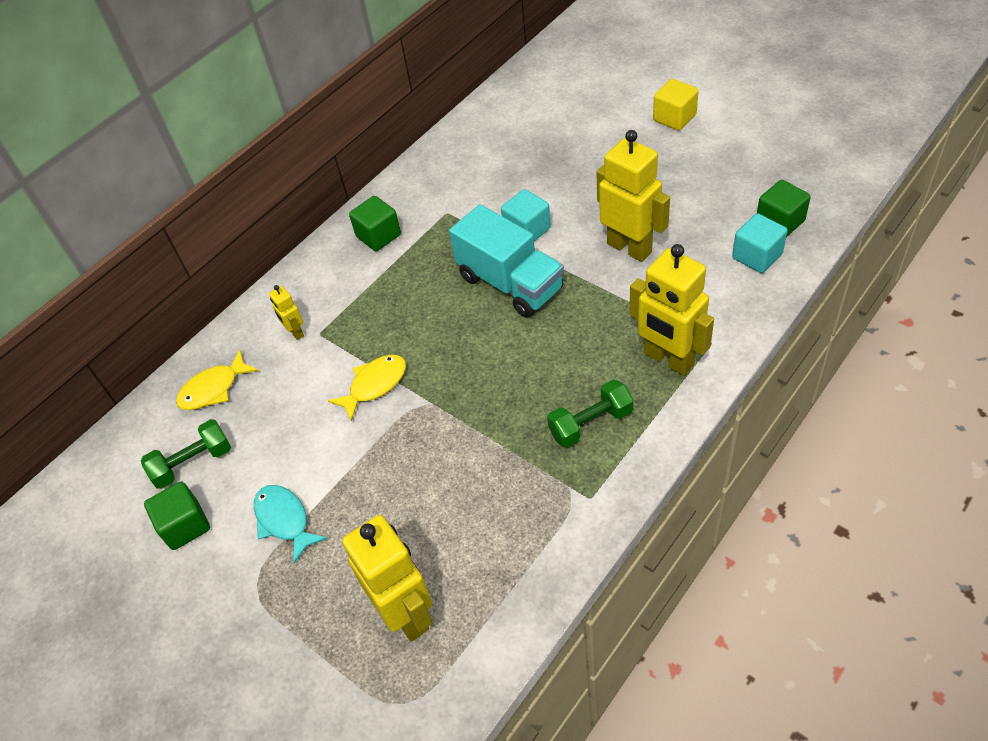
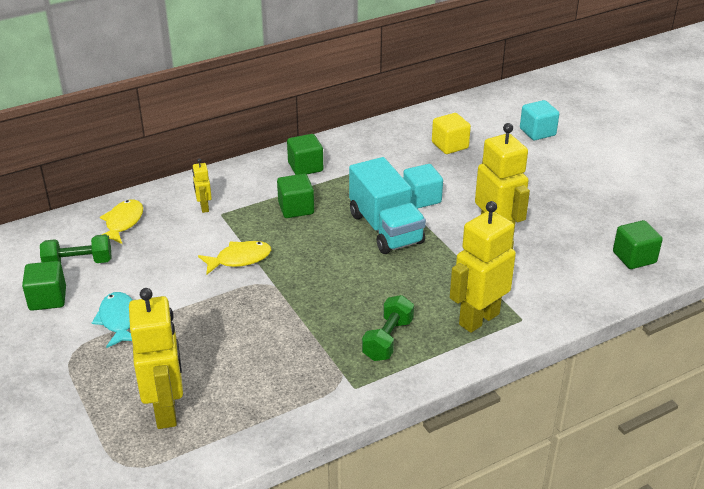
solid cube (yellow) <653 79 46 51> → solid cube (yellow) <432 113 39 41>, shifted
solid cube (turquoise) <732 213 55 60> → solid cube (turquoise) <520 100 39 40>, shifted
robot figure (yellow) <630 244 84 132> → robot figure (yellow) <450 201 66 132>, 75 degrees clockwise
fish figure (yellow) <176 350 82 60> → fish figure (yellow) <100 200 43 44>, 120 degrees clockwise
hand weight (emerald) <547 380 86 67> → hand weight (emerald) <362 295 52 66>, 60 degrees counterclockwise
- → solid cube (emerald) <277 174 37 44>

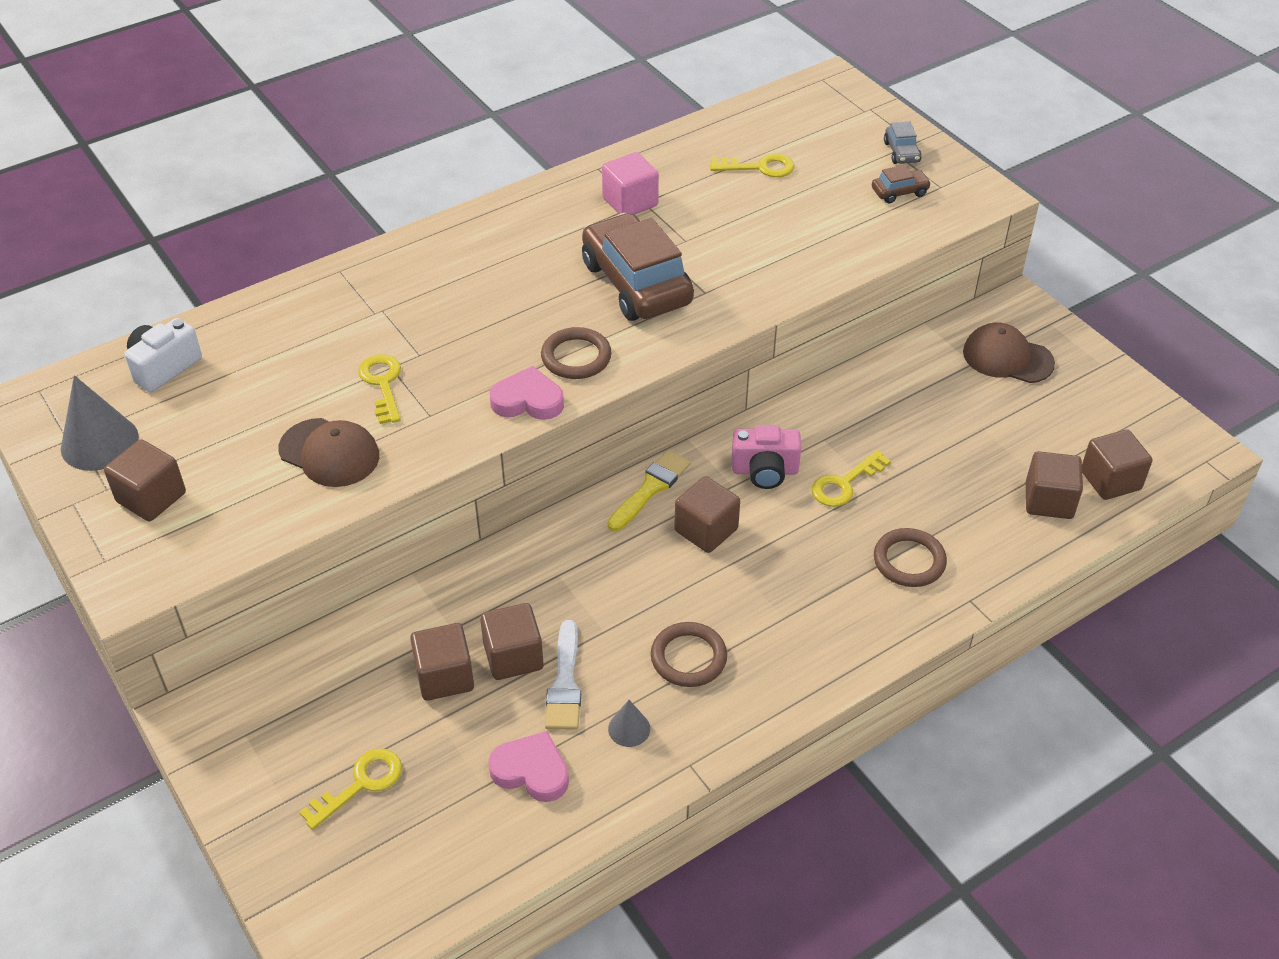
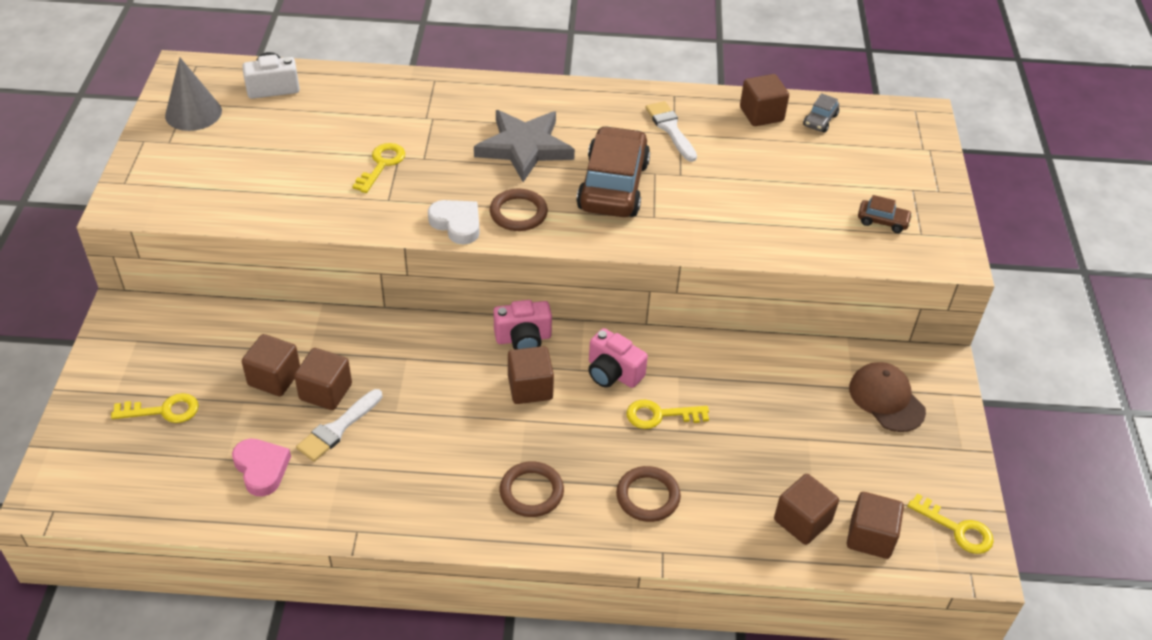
toy car (ash-grey) <884 122 38 42> → toy car (ash-grey) <803 93 36 40>, shifted
solid cube (rosy) <602 152 57 63> → paintbrush (pure white) <646 101 51 61>
door key (yellow) <710 154 84 23> → door key (yellow) <908 494 86 60>, shifted
heart shape (rosy) <490 366 74 54> → heart shape (pure white) <428 200 52 44>
peaked cap (dark brown) <279 418 100 69> → -
solid cube (dark brown) <104 439 82 82> → solid cube (dark brown) <740 74 49 52>, shifted
paintbrush (yellow) <608 450 83 81> → compact camera (rosy) <493 300 59 50>
torus (dark brown) <651 622 76 65> → torus (dark brown) <500 462 64 55>, shifted
solid cone (ash-grey) <608 700 42 47> → -
- → star (ash-grey) <474 110 101 72>

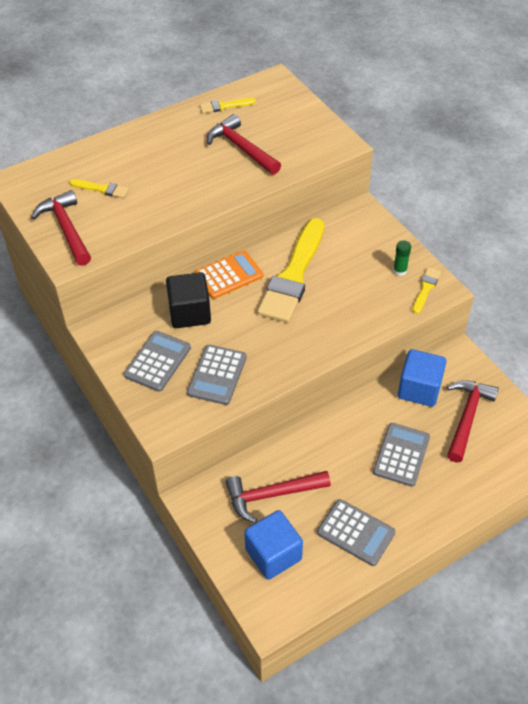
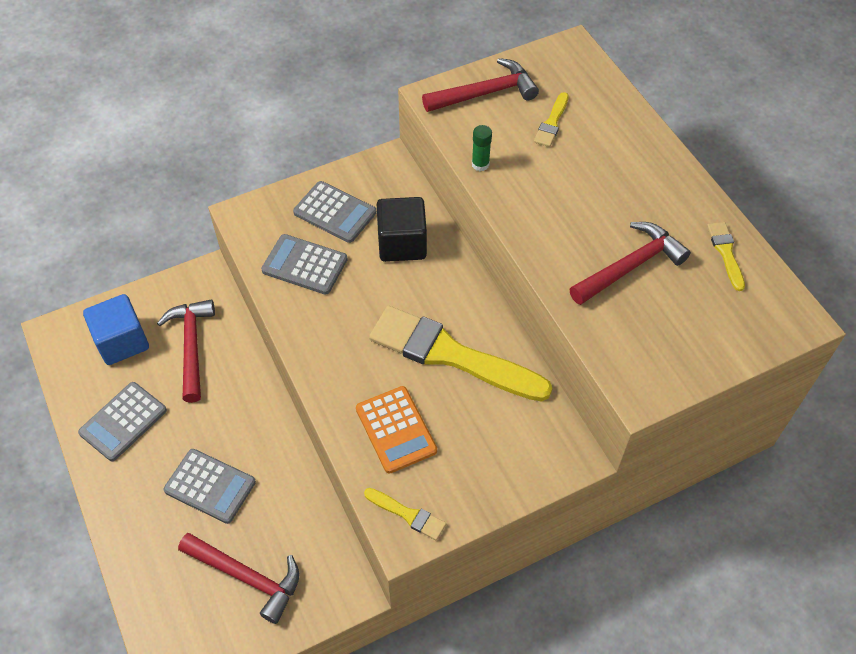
glue stick (emerald) <393 240 18 36> → glue stick (emerald) <472 125 20 46>, shifted
adding machine (orange-coloured) <195 250 68 49> → adding machine (orange-coloured) <356 386 81 88>, shifted
solid cube (cobalt) <398 349 48 58> → -

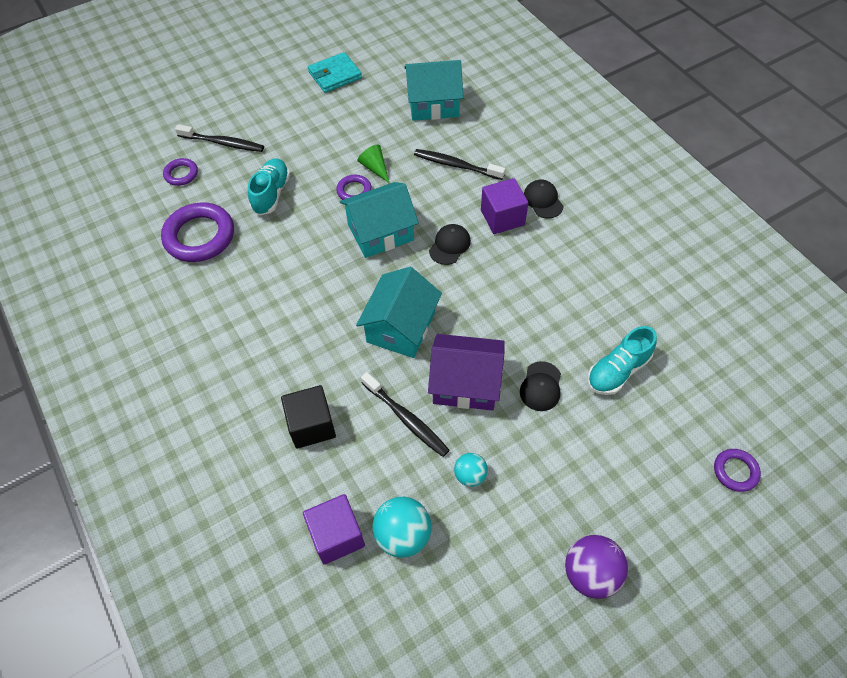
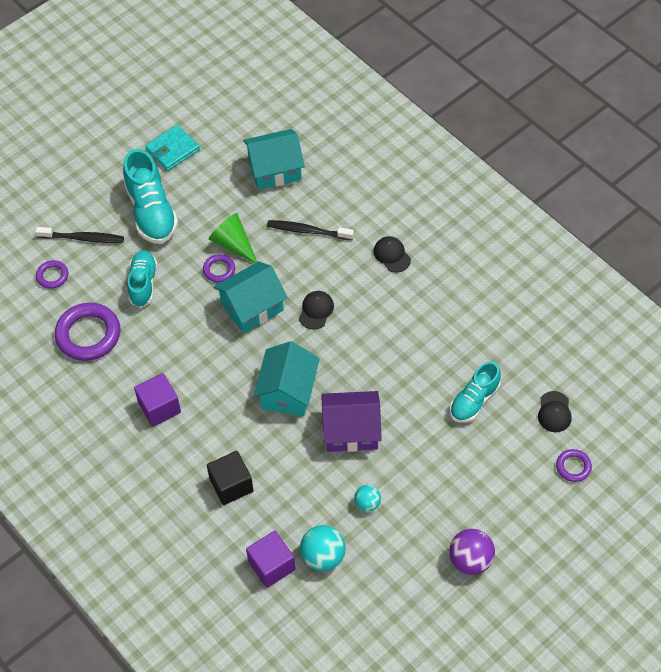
solid cone (emerald) <358 145 31 38> → solid cone (emerald) <209 213 48 50>, x1.51
solid cube (royal purple) <481 178 47 56> → solid cube (royal purple) <134 373 47 54>, shifted
peaked cap (black) <520 361 41 50> → peaked cap (black) <538 391 34 41>, shifted
toothbrush (black) <361 372 89 85> → -
- → shoe (turquoise) <123 149 55 95>

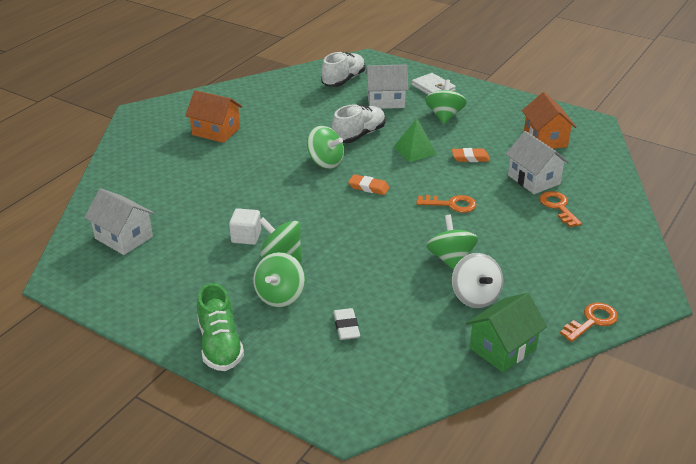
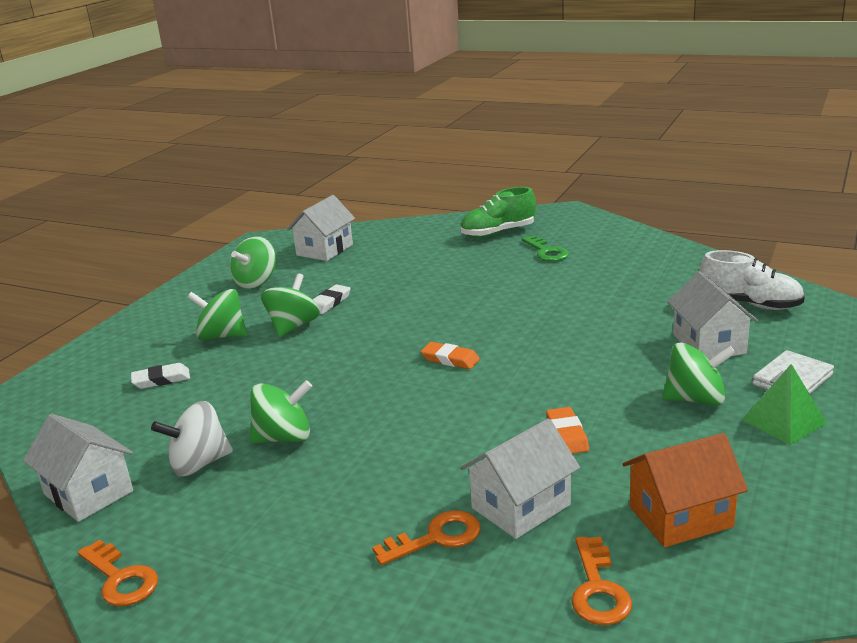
cottage (orange-coloured) <185 90 57 53> → door key (emerald) <522 235 47 27>
shoe (pure white) <332 104 54 39> → -
pyramid shape (emerald) <394 118 43 44> → pyramid shape (emerald) <742 364 85 81>, shifted
spinning top (emerald) <307 126 37 43> → spinning top (emerald) <230 236 46 53>, shifted
eraser (orange-coloured) <348 174 41 21> → eraser (orange-coloured) <421 342 59 27>, 75 degrees counterclockwise
door key (orange-coloured) <416 195 61 18> → door key (orange-coloured) <571 536 61 89>, shifted
solid cube (pure white) <229 208 32 37> → eraser (pure white) <313 284 38 30>
shoe (emerald) <197 283 47 88> → shoe (emerald) <460 187 76 51>, shifted
cottage (emerald) <466 293 81 79> → cottage (pure white) <23 414 110 108>

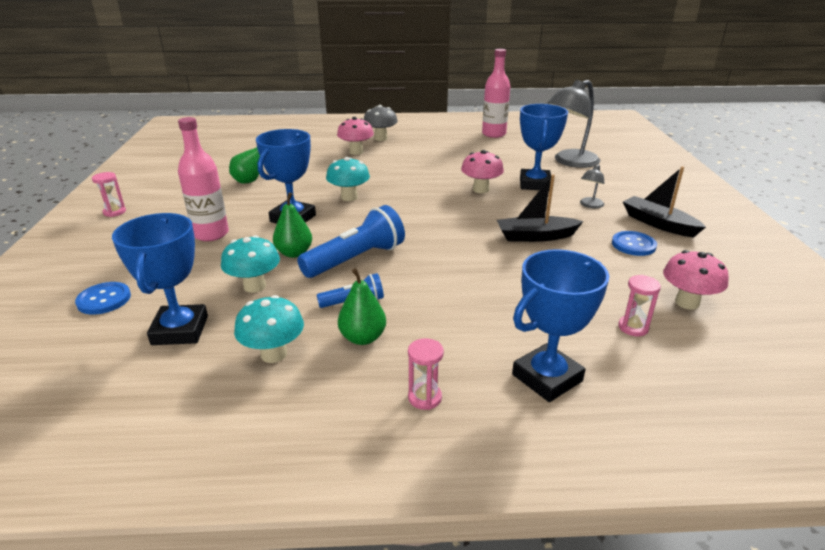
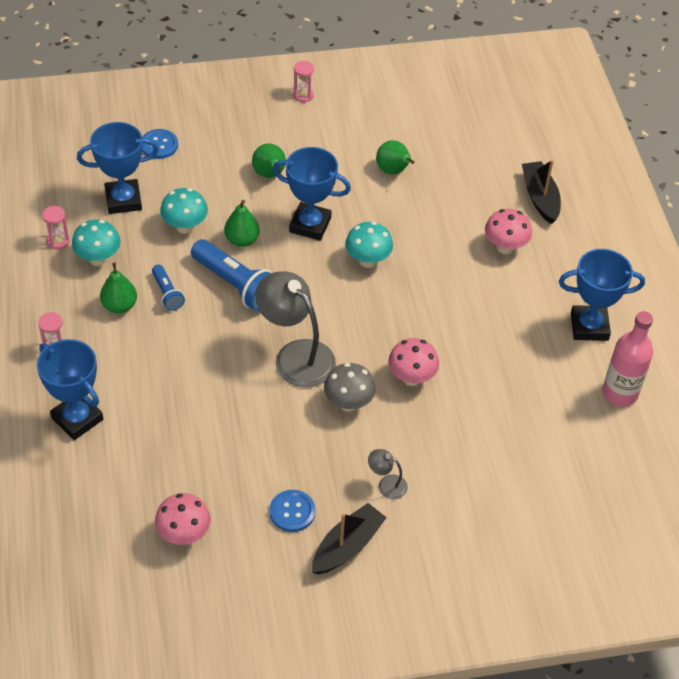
reading lamp (ash-grey) <548 80 52 88> → reading lamp (ash-grey) <255 272 81 116>, shifted
award cup (cobalt) <520 104 48 86> → award cup (cobalt) <559 249 86 92>, shifted
toadstool (ash-grey) <364 105 34 36> → toadstool (ash-grey) <324 363 52 49>, shifted
bottle (rosy) <178 117 51 124> → pear fruit (emerald) <252 143 34 35>
sailboat (black) <497 174 86 68> → sailboat (black) <522 160 39 64>, shifted
hourglass (rosy) <618 275 43 61> → hourglass (rosy) <42 206 28 43>, shifted

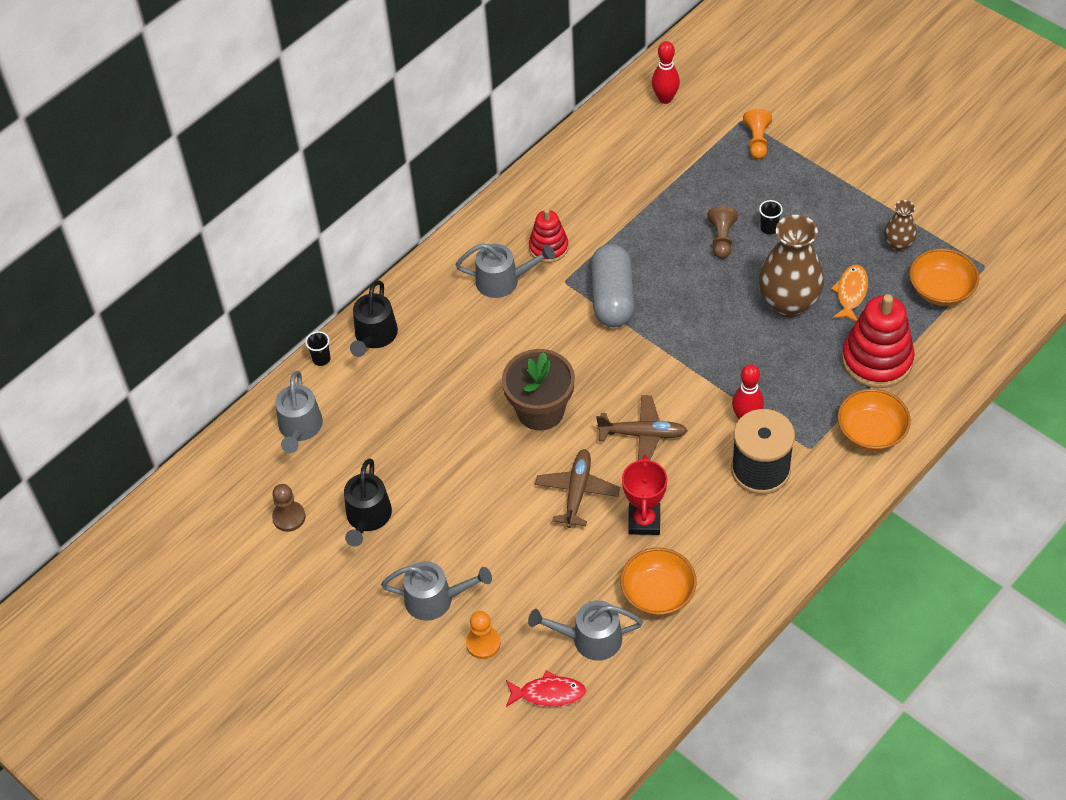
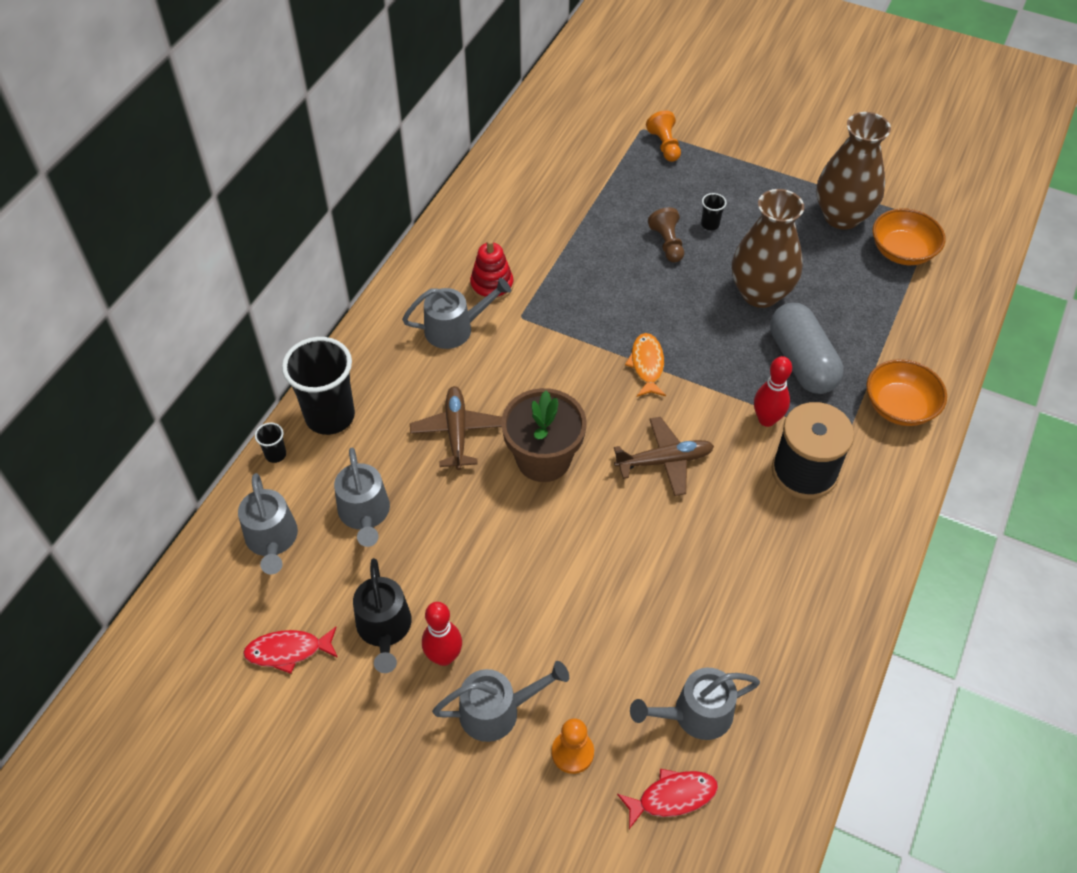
skittle (red) <652 41 28 63> → skittle (red) <422 602 40 64>, shifted
flower vase (dark brown) <884 200 33 52> → flower vase (dark brown) <816 112 75 118>, x1.96
pill shape (ash-grey) <591 244 44 83> → pill shape (ash-grey) <770 303 74 91>, shifted
fish figure (orange-coloured) <831 265 37 56> → fish figure (orange-coloured) <625 333 41 64>, shifted
watering can (black) <350 281 48 76> → beaker (black) <282 337 73 98>
stacking rings (red) <842 294 73 94> → -
aeroplane (dark brown) <535 449 85 79> → aeroplane (dark brown) <410 386 92 84>, shifted
award cup (red) <622 455 46 80> → -
game pawn (dark brown) <272 484 33 48> → fish figure (red) <243 627 95 47>
deep dish (orange-coloured) <620 548 77 68> → -
- → watering can (ash-grey) <334 448 56 99>

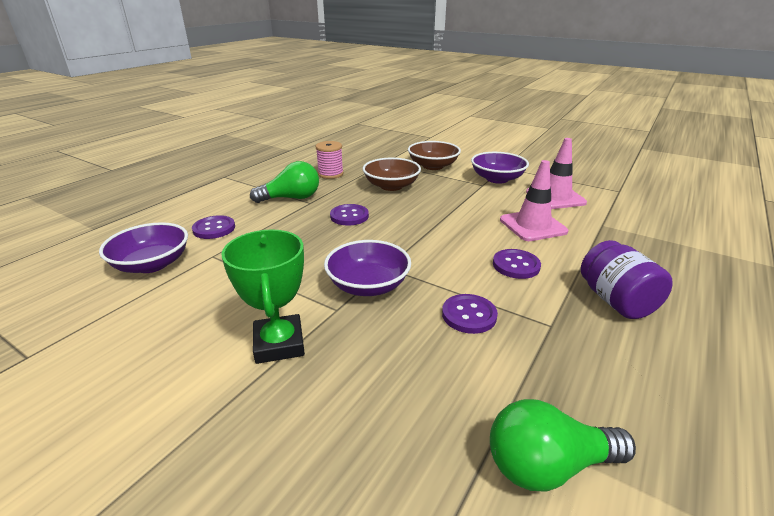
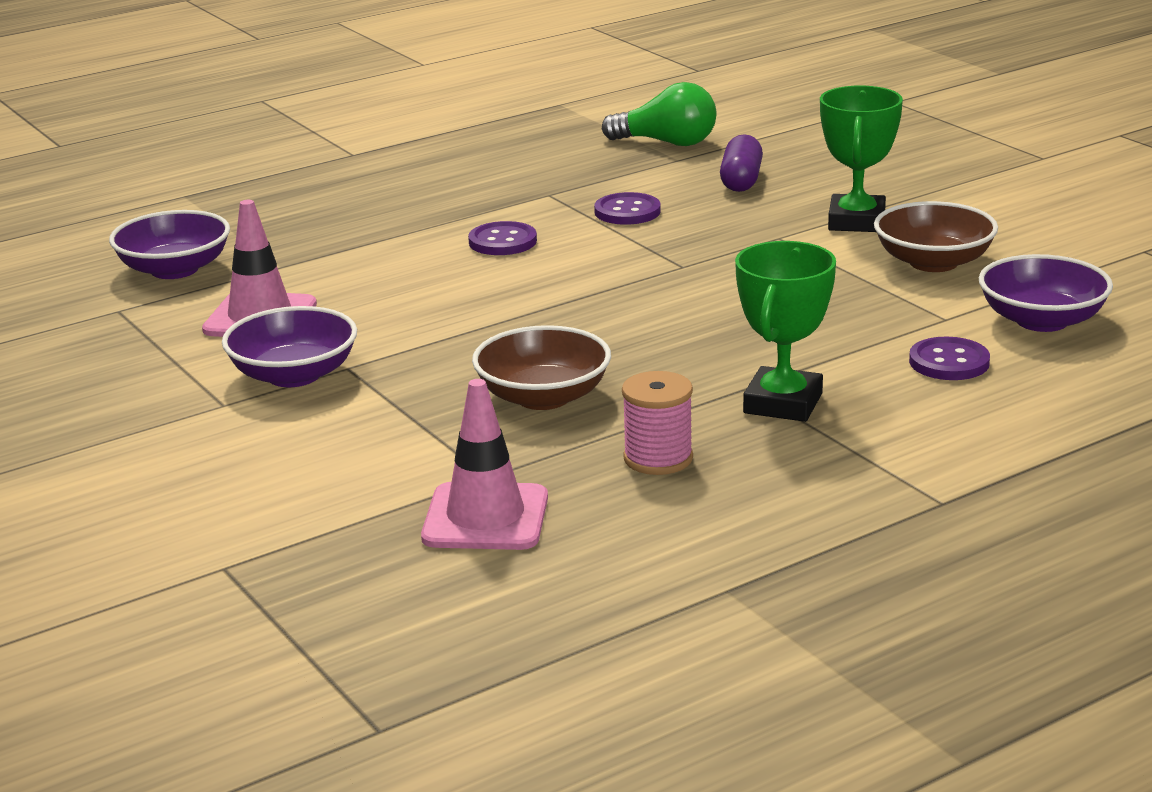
deep dish (dark brown) <408 141 53 29> → deep dish (dark brown) <874 201 124 71>, shifted
safety cone (rosy) <500 160 68 81> → safety cone (rosy) <421 379 127 171>, shifted
bulb (emerald) <250 161 69 42> → award cup (emerald) <735 241 101 181>
shirt button (royal purple) <330 204 39 22> → -
deep dish (royal purple) <324 240 87 56> → deep dish (royal purple) <109 210 121 69>, shifted
jam jar (royal purple) <581 240 92 79> → -
- → pill shape (royal purple) <720 134 43 58>

